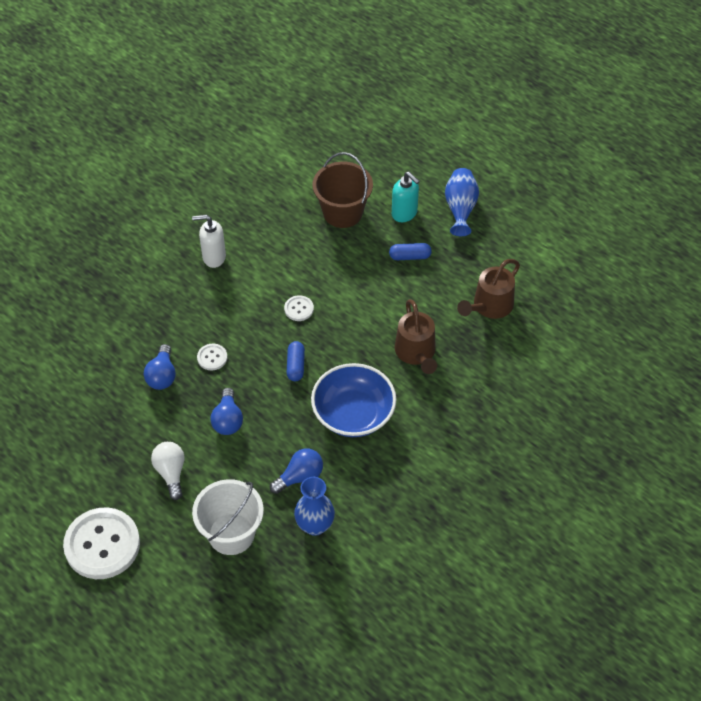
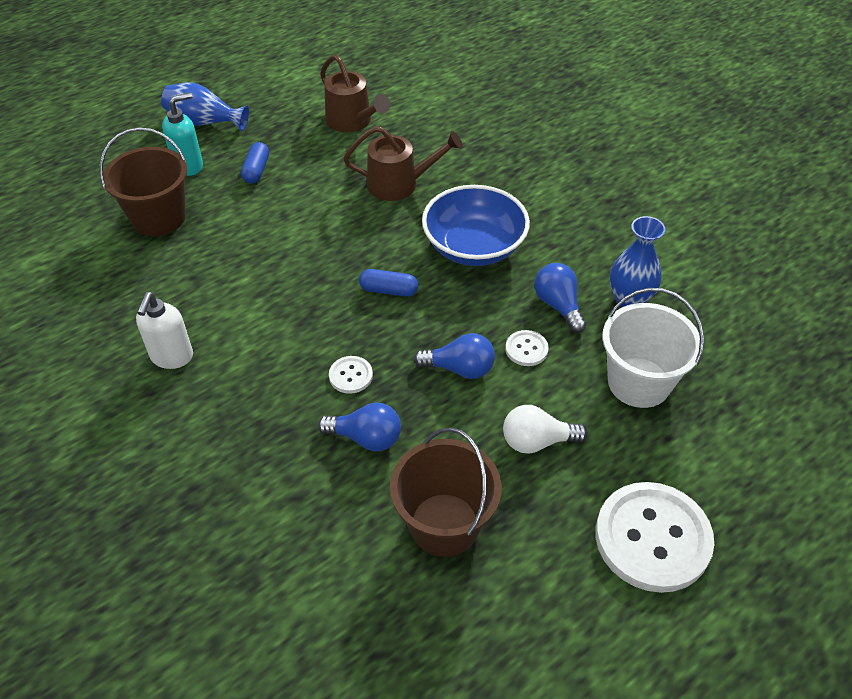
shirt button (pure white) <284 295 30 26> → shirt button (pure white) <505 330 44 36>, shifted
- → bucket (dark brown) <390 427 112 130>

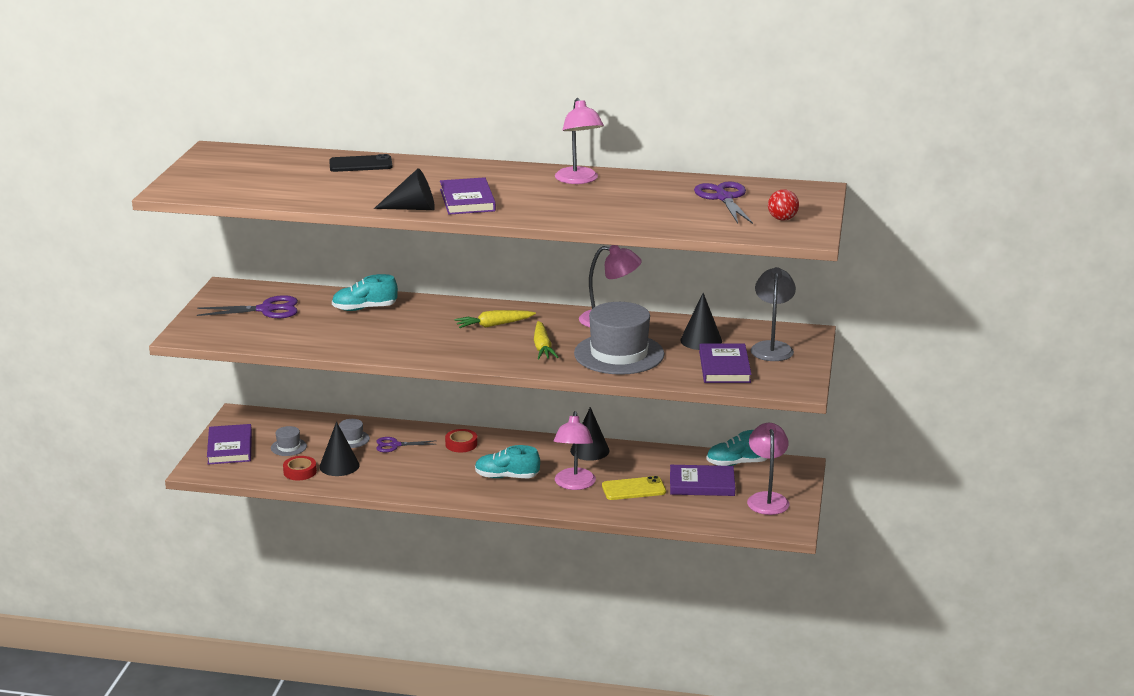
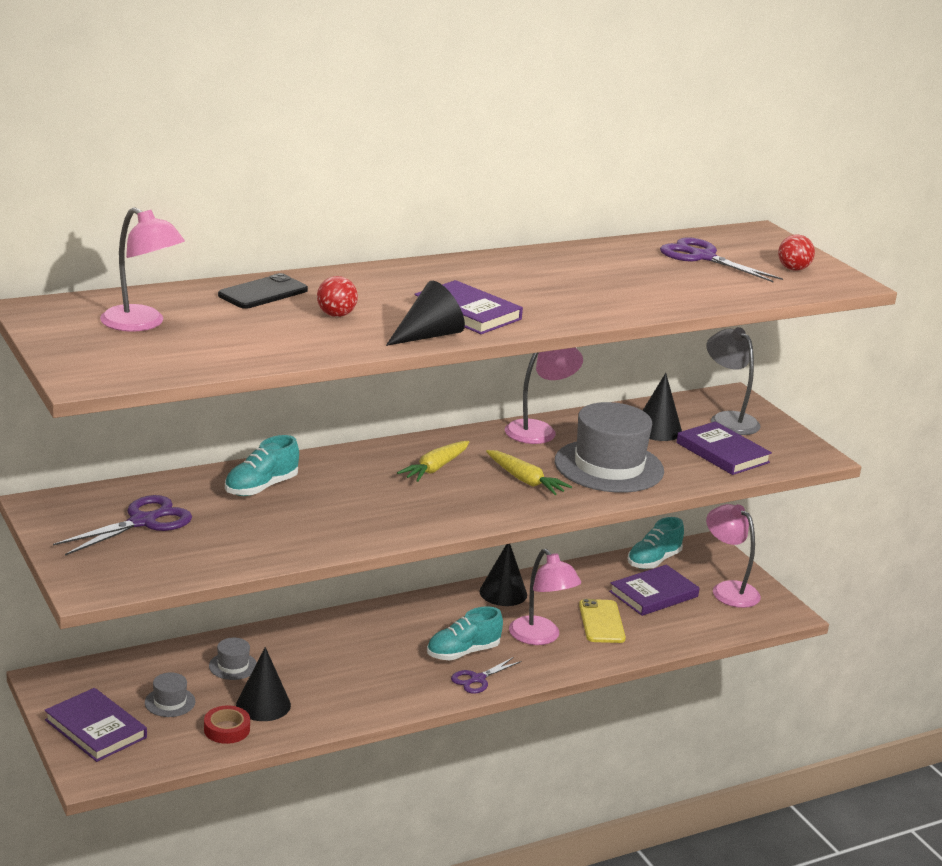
reading lamp (rosy) <555 98 49 86> → reading lamp (rosy) <100 207 85 125>, shifted
sticky tape (red) <445 429 32 23> → -
scissors (royal purple) <376 437 61 15> → scissors (royal purple) <451 657 70 37>, shifted
phone (yellow) <602 476 64 24> → phone (yellow) <579 599 47 44>, 45 degrees counterclockwise
- → ball (red) <317 276 41 41>

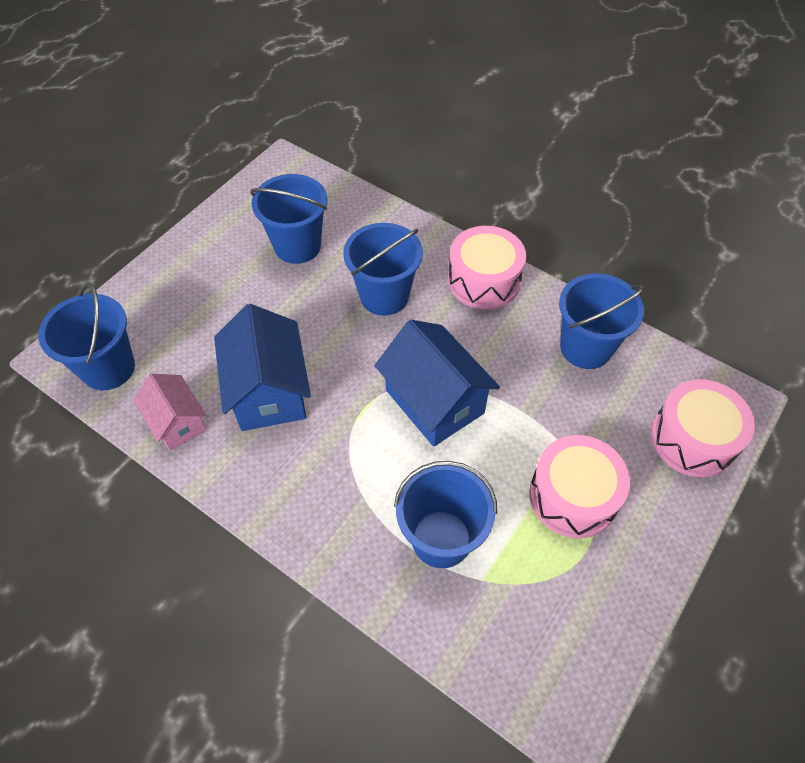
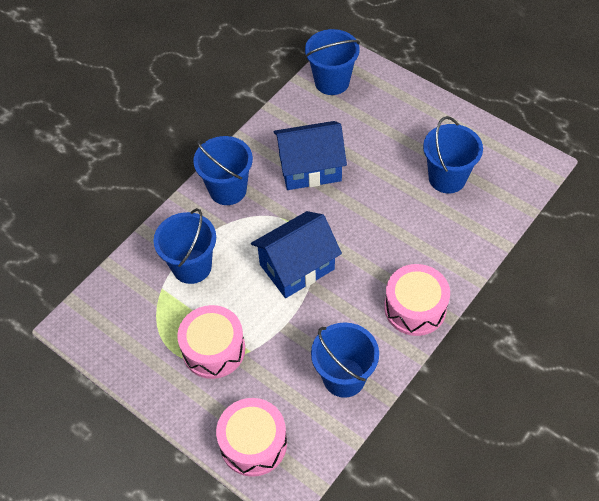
bucket (cobalt) <343 223 80 93> → bucket (cobalt) <193 136 60 69>, shifted
cottage (rosy) <133 373 73 78> → -

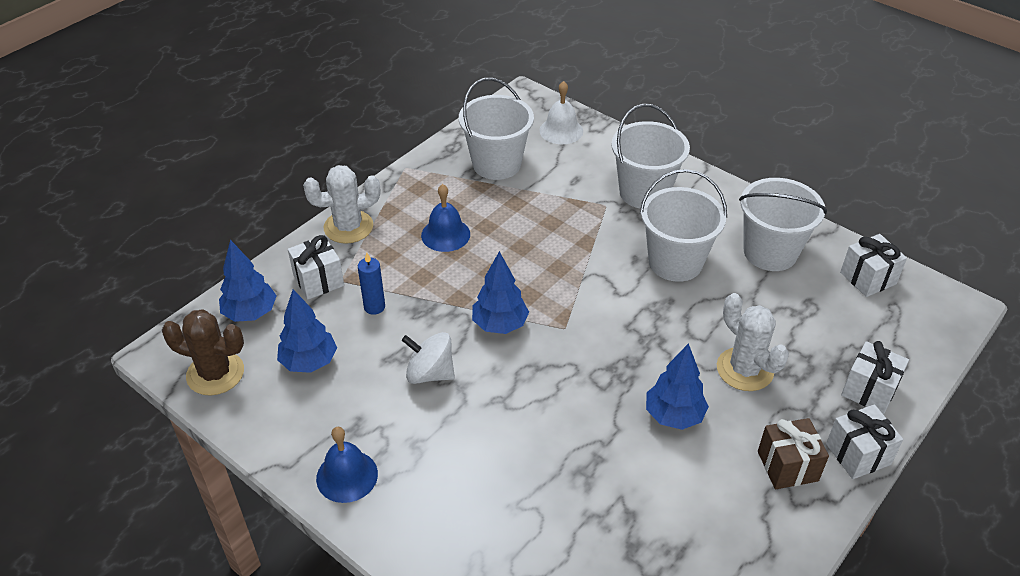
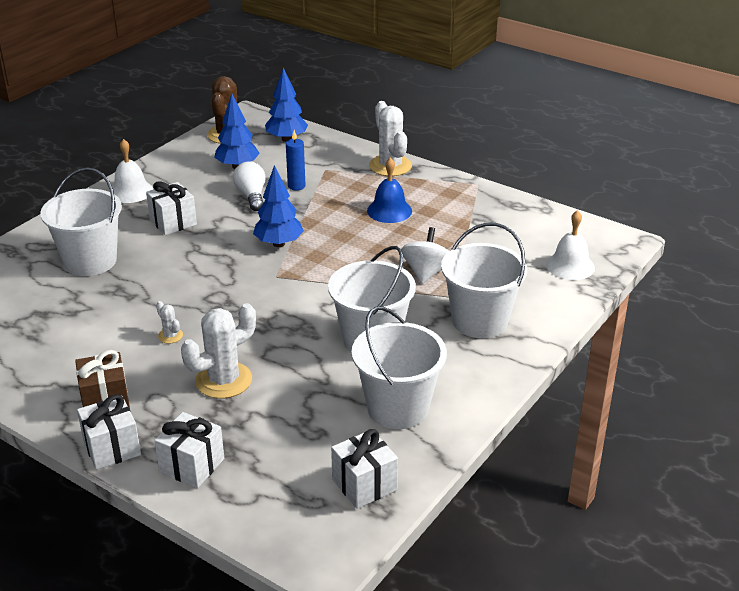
bucket (pure white) <459 77 75 103> → bucket (pure white) <40 168 82 108>, shifted
wrapped gift (pure white) <288 235 56 65> → wrapped gift (pure white) <146 181 51 54>, shifted
spinning top (pure white) <402 332 53 52> → spinning top (pure white) <401 227 48 57>, shifted
fir tree (cobalt) <646 343 63 87> → cactus (pure white) <156 301 27 42>
bell (cobalt) <316 427 62 76> → bell (pure white) <109 139 44 64>
- → bulb (pure white) <233 161 33 50>

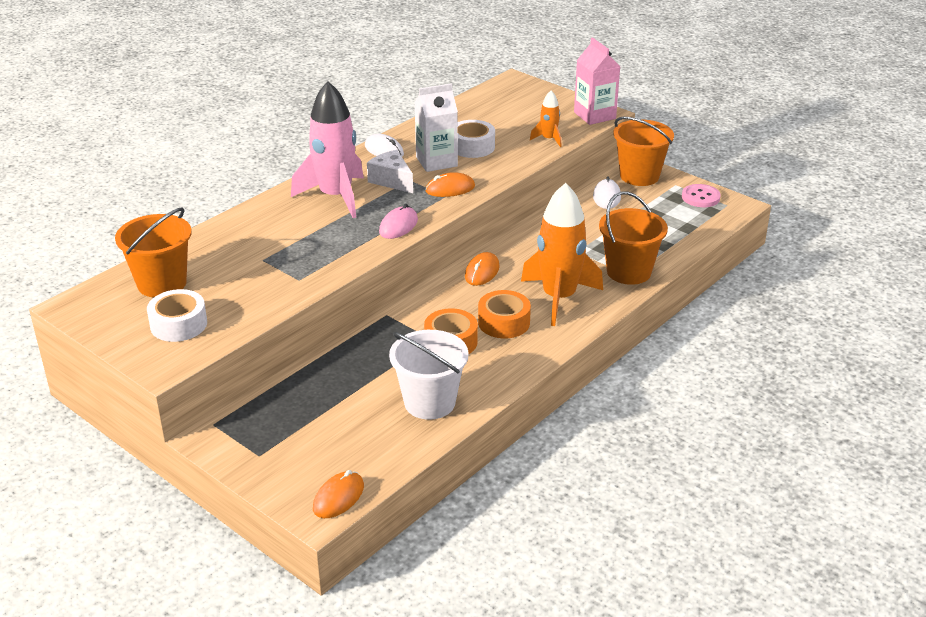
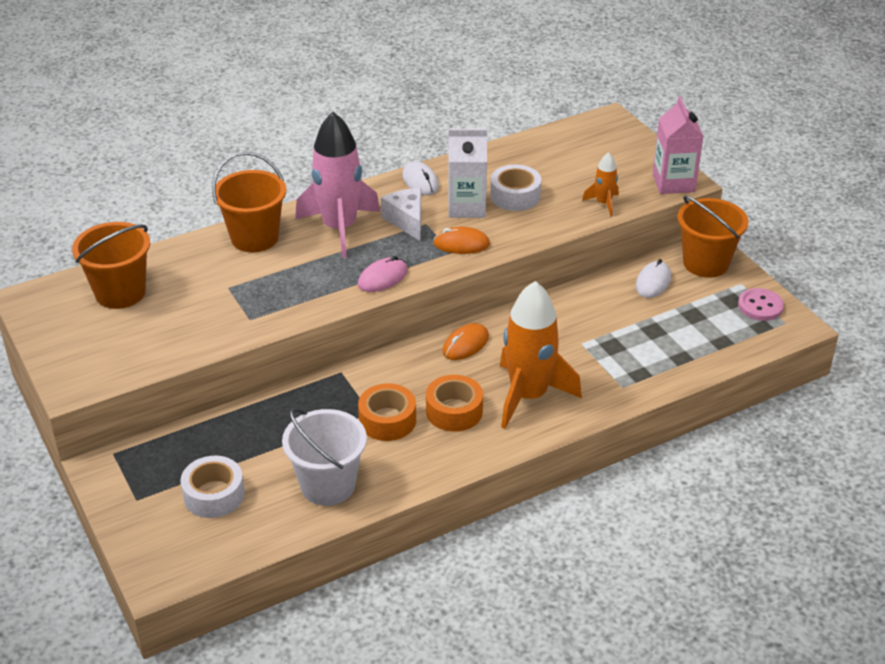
bucket (orange-coloured) <599 192 69 93> → bucket (orange-coloured) <212 152 74 100>, shifted
sticky tape (pure white) <147 289 60 53> → sticky tape (pure white) <181 456 64 62>, shifted
mouse (orange-coloured) <313 470 51 48> → -

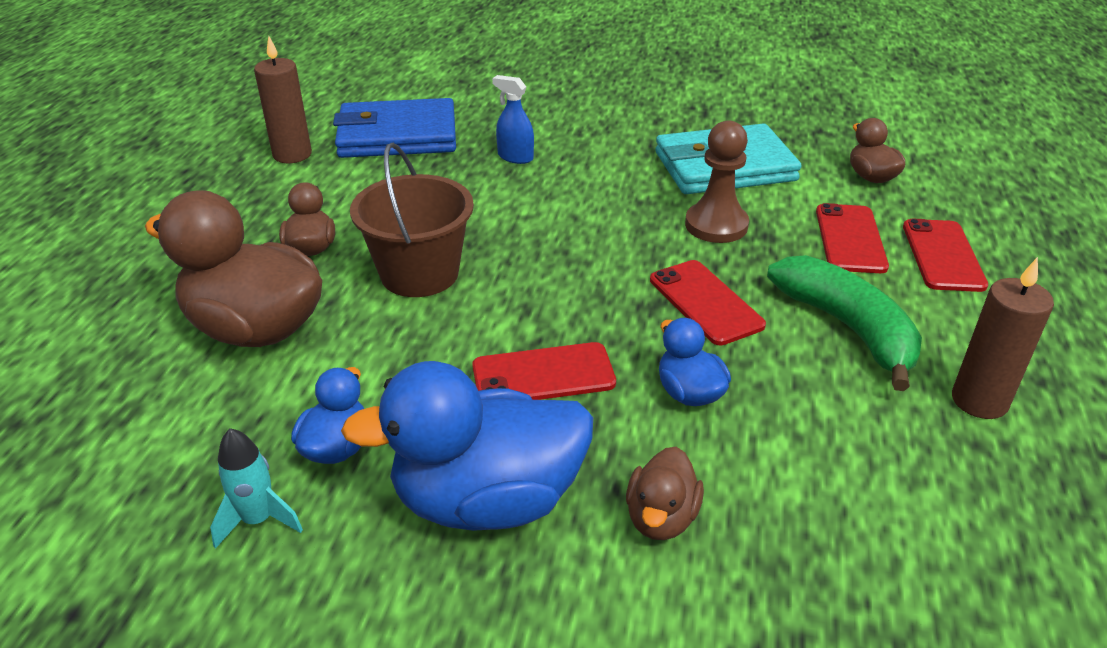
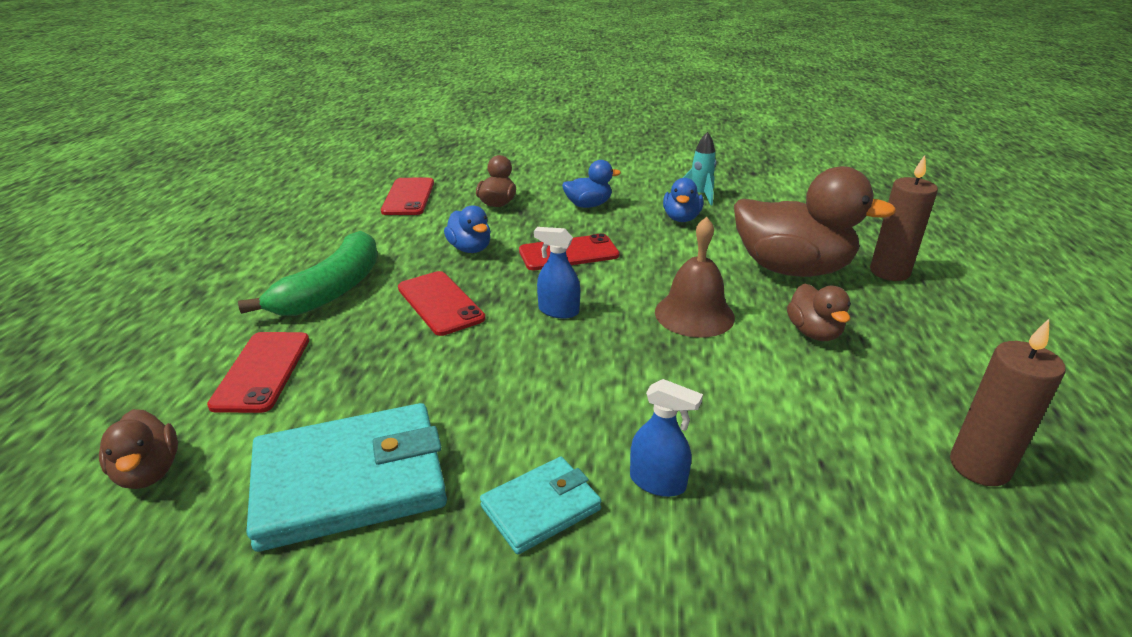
billfold (cobalt) <333 98 123 60> → -
game pawn (dark brown) <685 120 64 123> → -
bucket (dark brown) <350 143 124 154> → bell (dark brown) <655 217 80 121>
phone (red) <903 219 85 73> → phone (red) <381 178 53 37>, shifted
banana fruit (emerald) <767 255 155 136> → banana fruit (emerald) <238 231 140 85>, 120 degrees counterclockwise
candle (dark brown) <952 257 102 162> → candle (dark brown) <870 155 68 126>, shifted
toy duck (cobalt) <341 361 252 170> → toy duck (cobalt) <562 160 59 48>, x0.49
- → sprayer (cobalt) <534 227 46 92>
- → billfold (turquoise) <480 457 121 98>

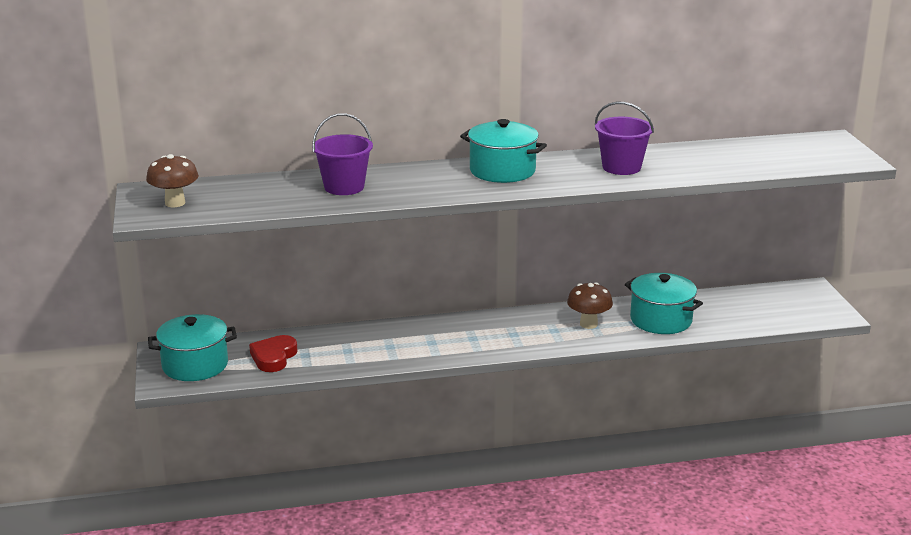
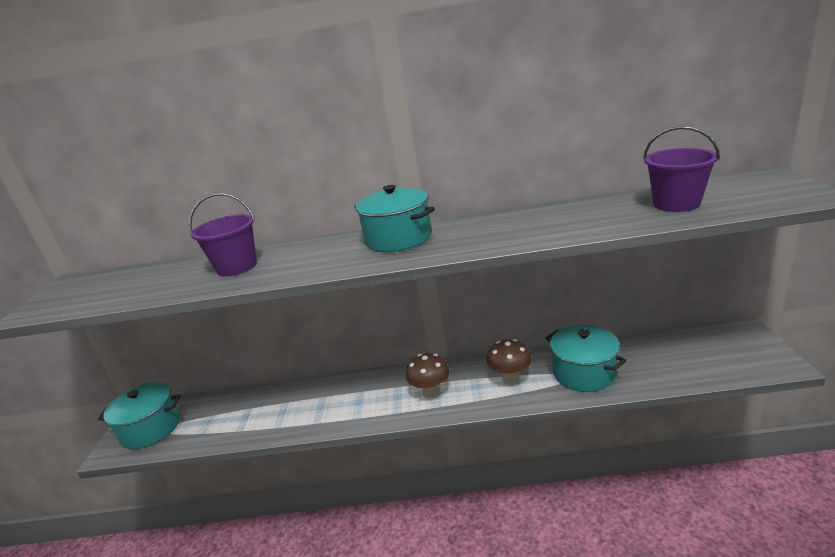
bucket (royal purple) <595 102 59 73> → bucket (royal purple) <643 126 77 86>, shifted
toadstool (dark brown) <146 154 53 53> → toadstool (dark brown) <406 353 44 45>, shifted
heart shape (red) <249 335 49 37> → -

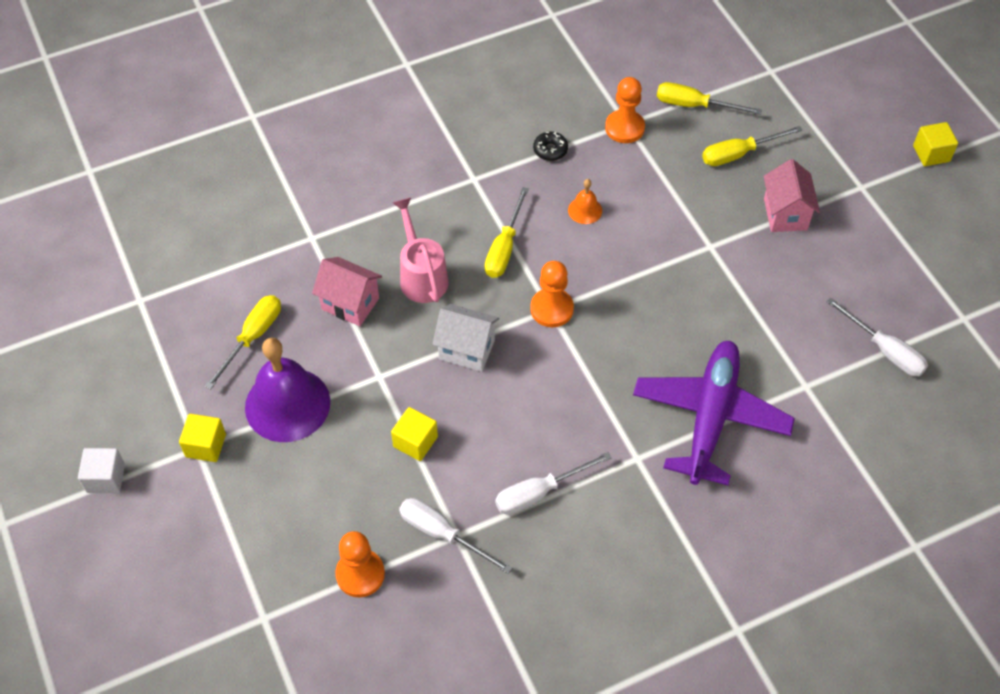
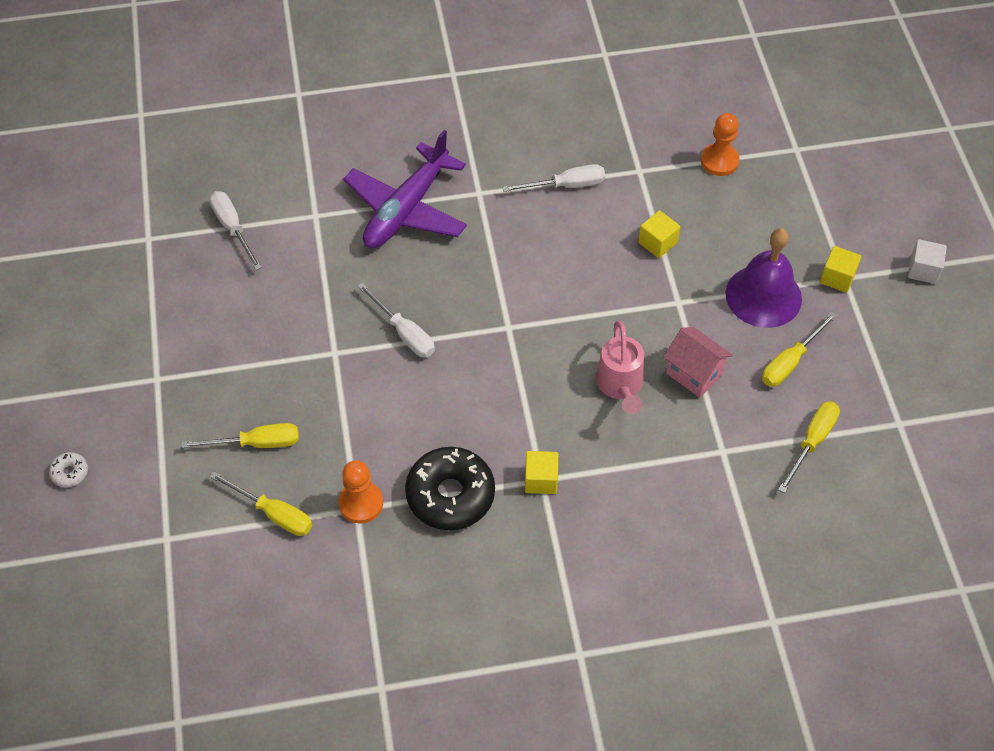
solid cube (yellow) <913 122 45 44> → solid cube (yellow) <525 451 33 43>, shifted
donut (black) <533 132 35 29> → donut (black) <405 447 90 83>, x2.32
cottage (rosy) <763 159 57 73> → -
bell (orange-coloured) <568 179 34 45> → -
flat screwdriver (yellow) <485 187 44 91> → flat screwdriver (yellow) <778 401 62 92>, shifted
game pawn (orange-coloured) <530 261 44 66> → -
cottage (pure white) <433 304 66 68> → -
flat screwdriver (pure white) <399 498 113 76> → flat screwdriver (pure white) <358 283 77 74>, shifted
- → donut (pure white) <49 452 39 36>

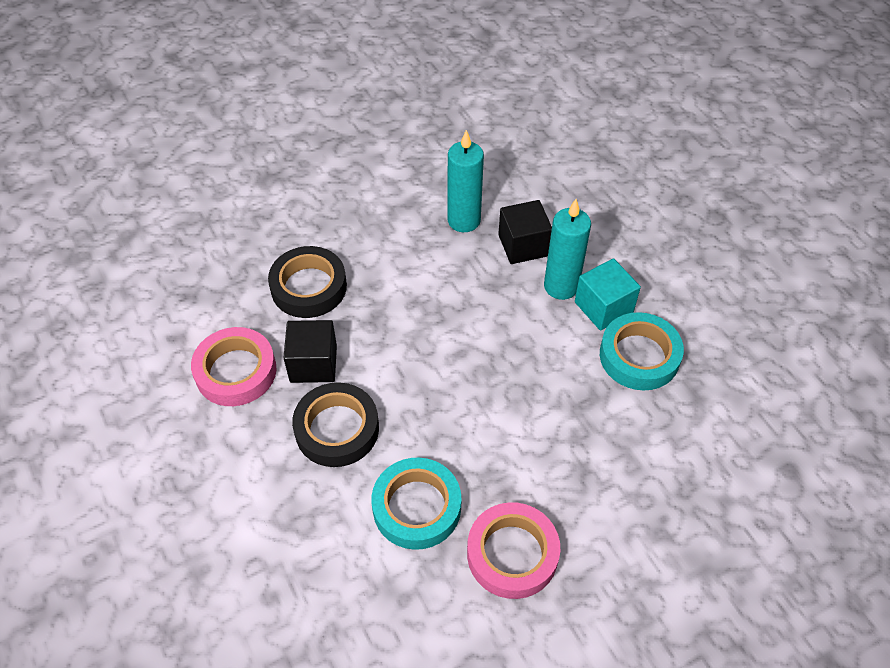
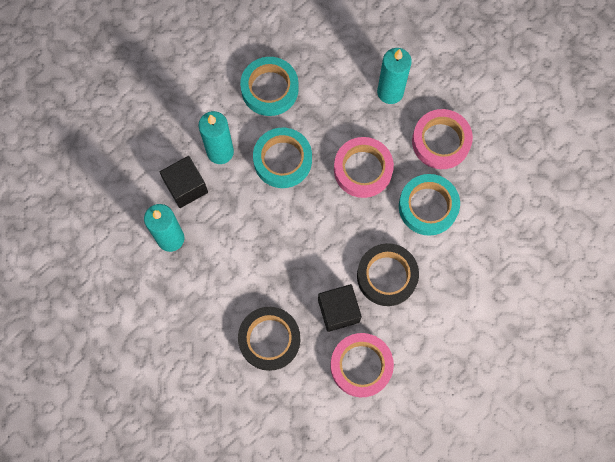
solid cube (turquoise) <575 258 66 73> → -
- → candle (turquoise) <377 48 35 56>
- → sticky tape (turquoise) <253 128 59 60>
- → sticky tape (rosy) <334 137 60 61>

